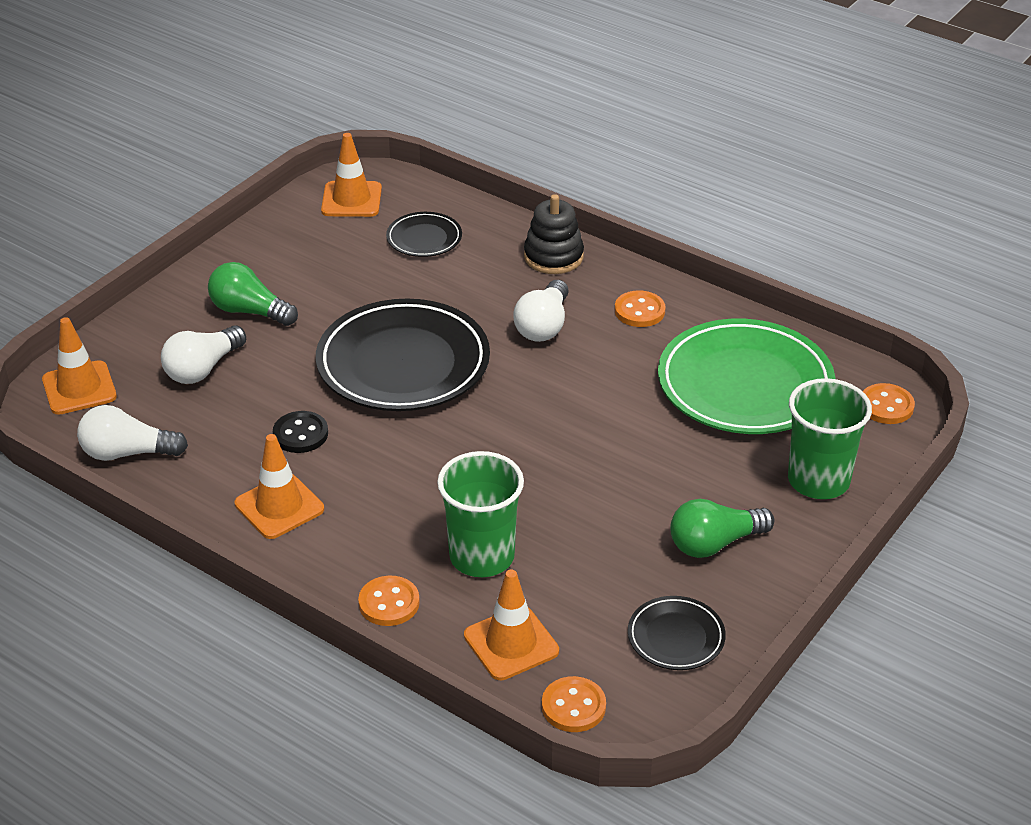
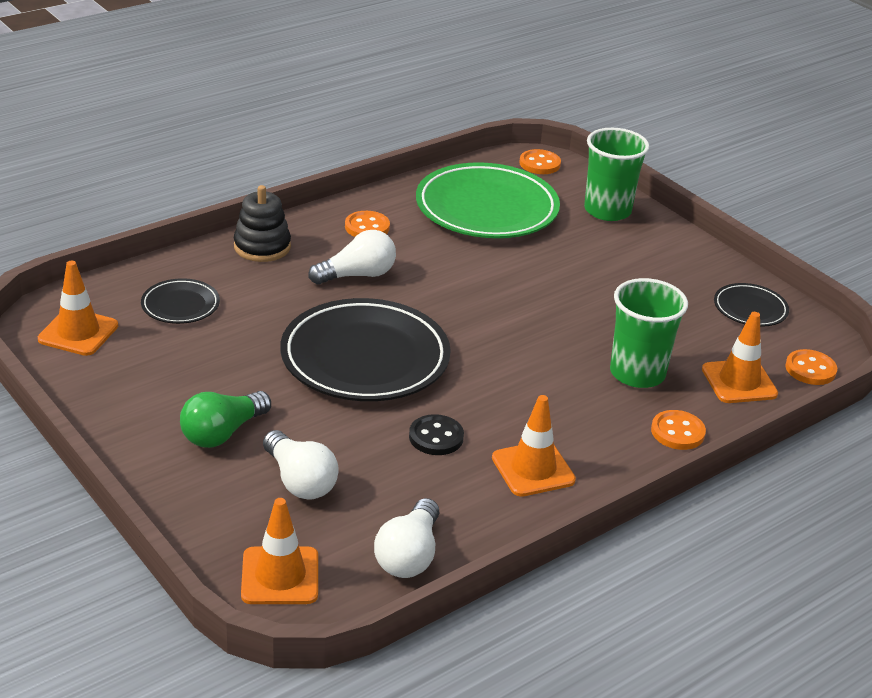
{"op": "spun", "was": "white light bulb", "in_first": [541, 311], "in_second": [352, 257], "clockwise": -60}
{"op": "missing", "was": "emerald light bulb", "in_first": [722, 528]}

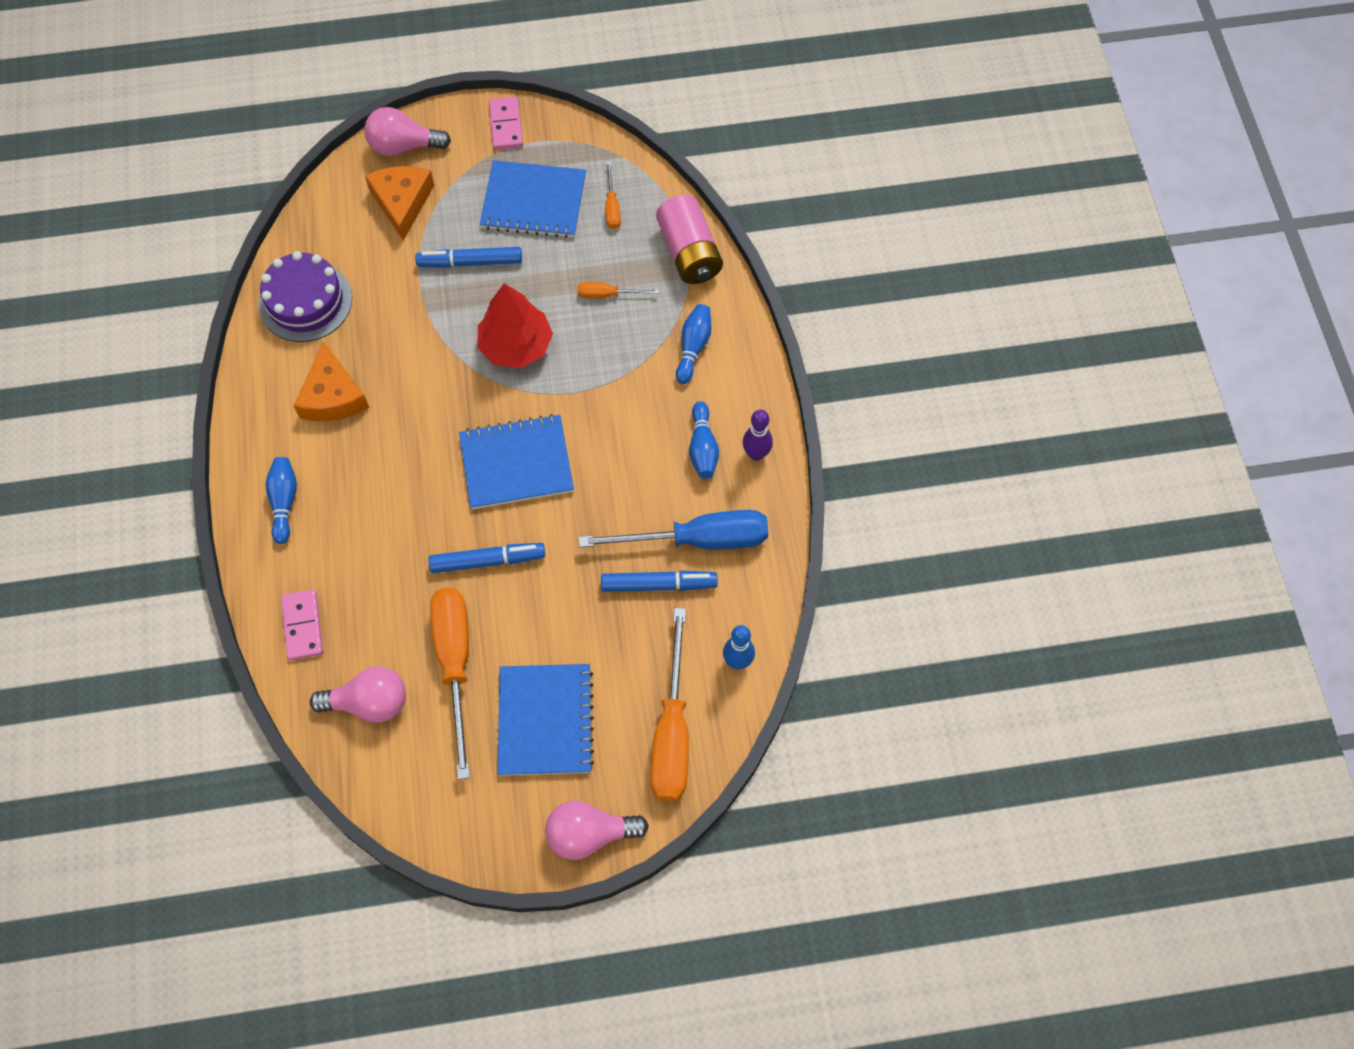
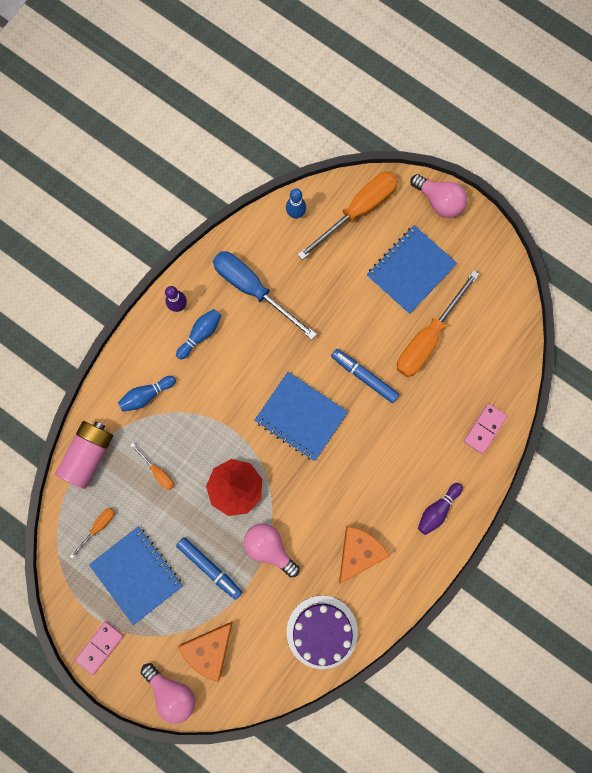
{"op": "relocated", "was": "pink light bulb", "in_first": [358, 694], "in_second": [272, 550]}
{"op": "colour", "was": "blue tenpin", "now": "purple tenpin", "in_first": [281, 500], "in_second": [440, 509]}
{"op": "missing", "was": "blue marker pen", "in_first": [659, 581]}

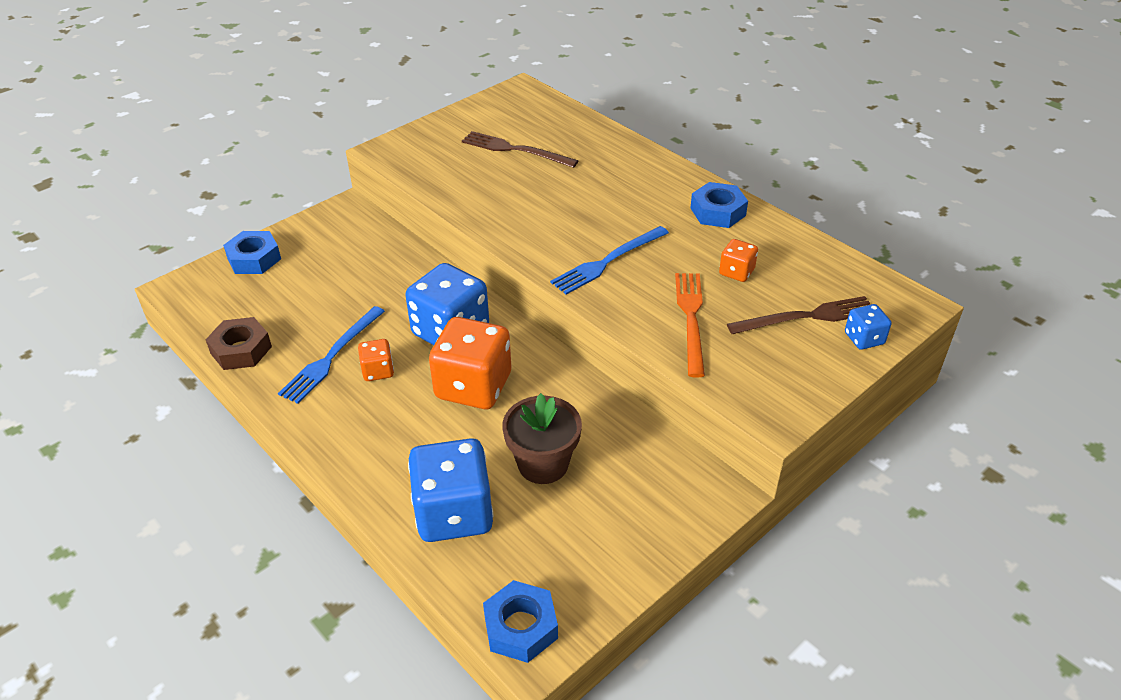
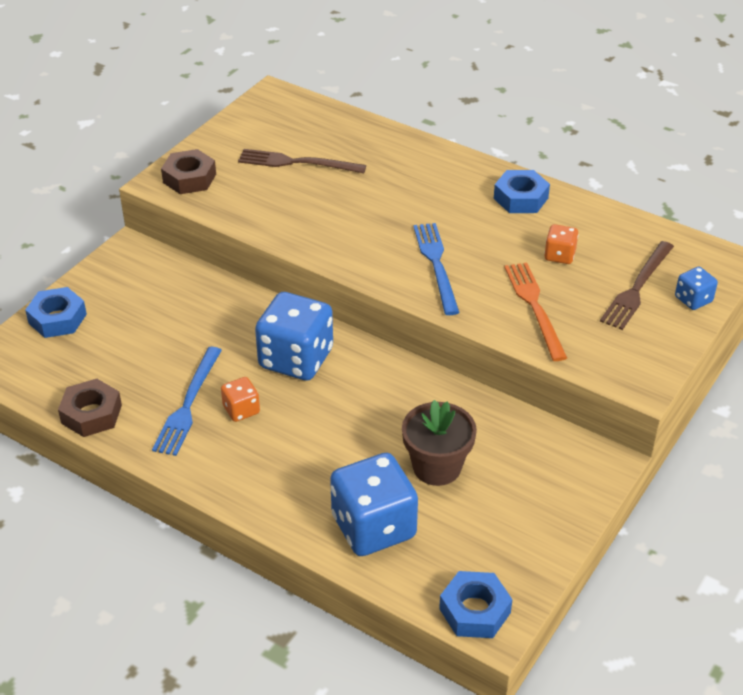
{"op": "appeared", "now": "russet hexagon nut", "in_second": [188, 171]}
{"op": "spun", "was": "blue dinner fork", "in_first": [609, 260], "in_second": [436, 269], "clockwise": 135}
{"op": "spun", "was": "russet dinner fork", "in_first": [798, 315], "in_second": [637, 285], "clockwise": 150}
{"op": "missing", "was": "orange game die", "in_first": [470, 363]}

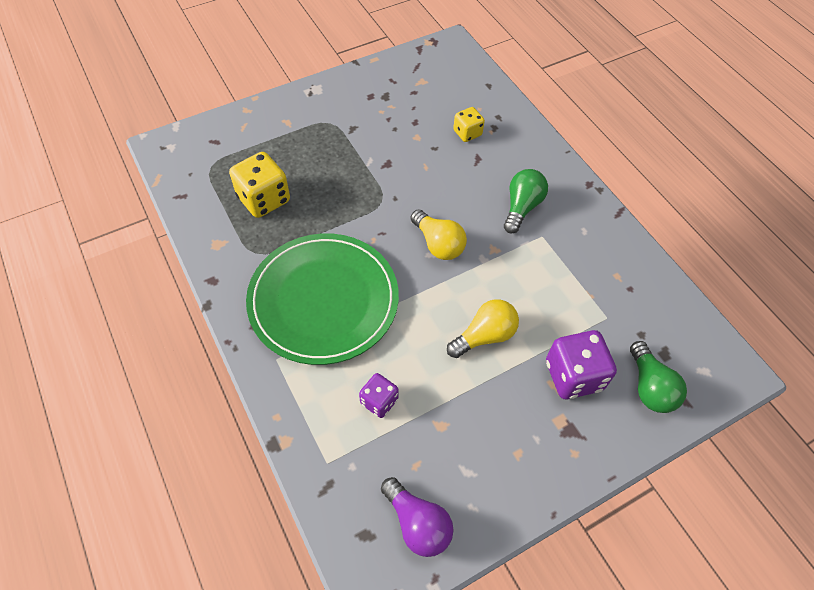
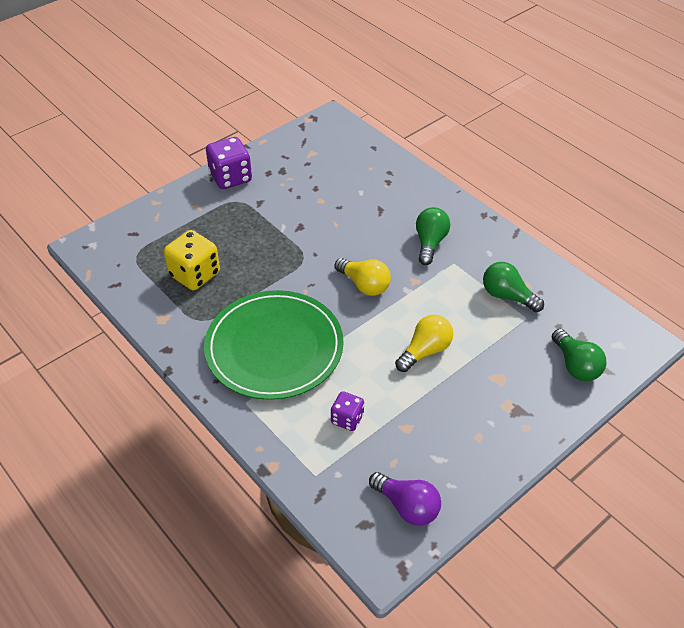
{"op": "relocated", "was": "purple game die", "in_first": [581, 364], "in_second": [229, 163]}
{"op": "appeared", "now": "emerald light bulb", "in_second": [513, 287]}
{"op": "missing", "was": "yellow game die", "in_first": [469, 124]}

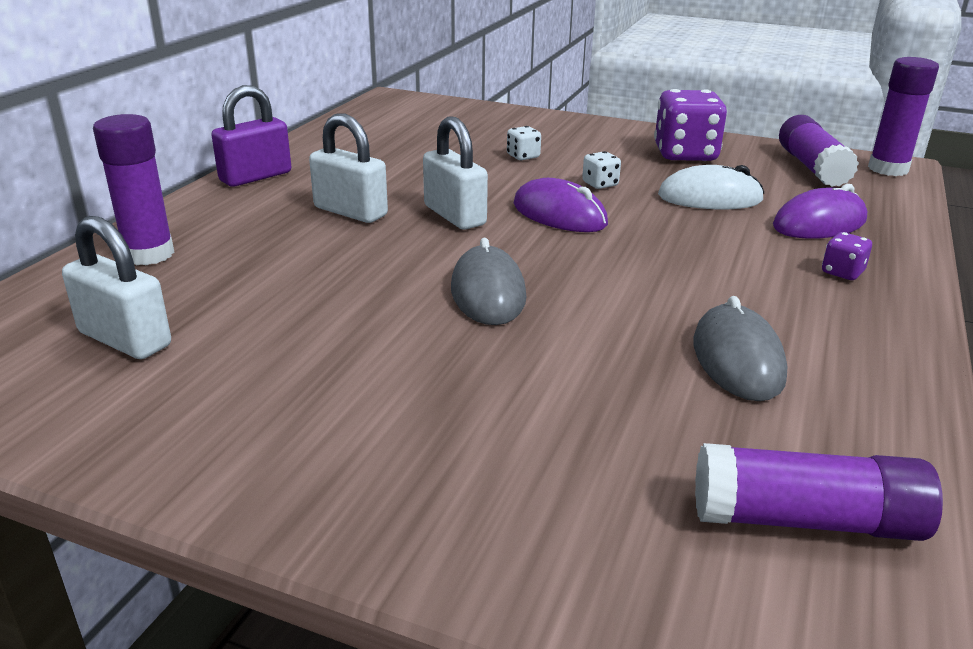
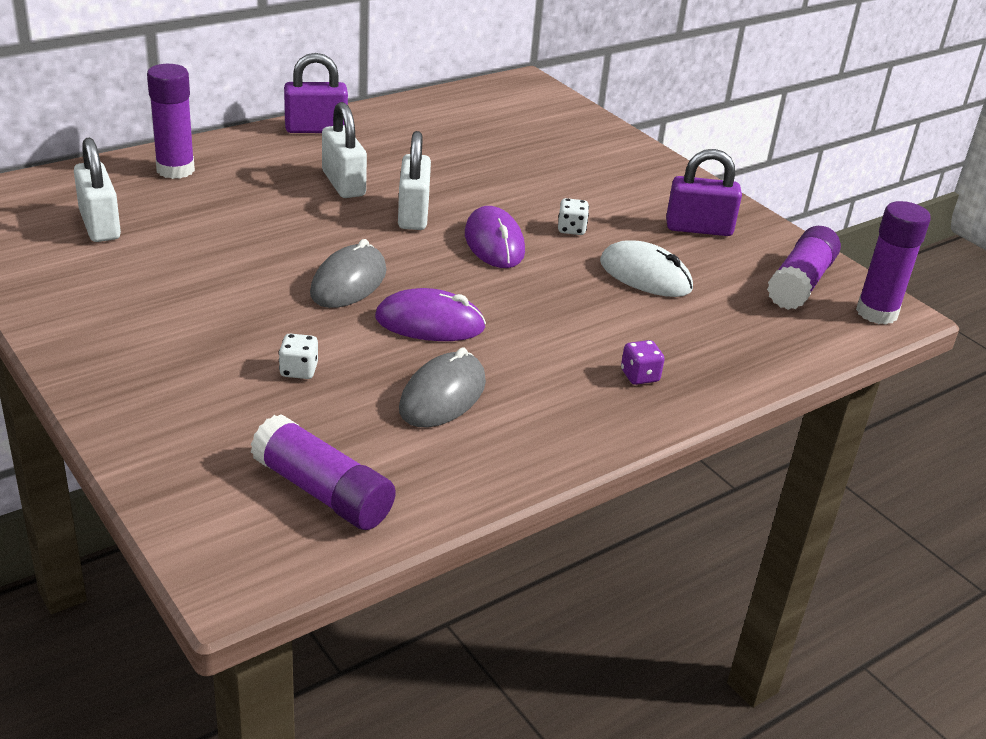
{"op": "relocated", "was": "white game die", "in_first": [524, 143], "in_second": [298, 356]}
{"op": "relocated", "was": "purple mouse", "in_first": [820, 211], "in_second": [430, 314]}
{"op": "exchanged", "was": "purple game die", "now": "purple padlock", "in_first": [690, 125], "in_second": [704, 192]}

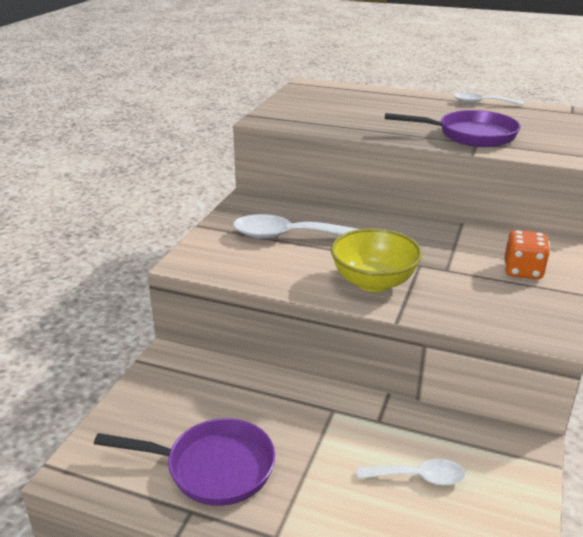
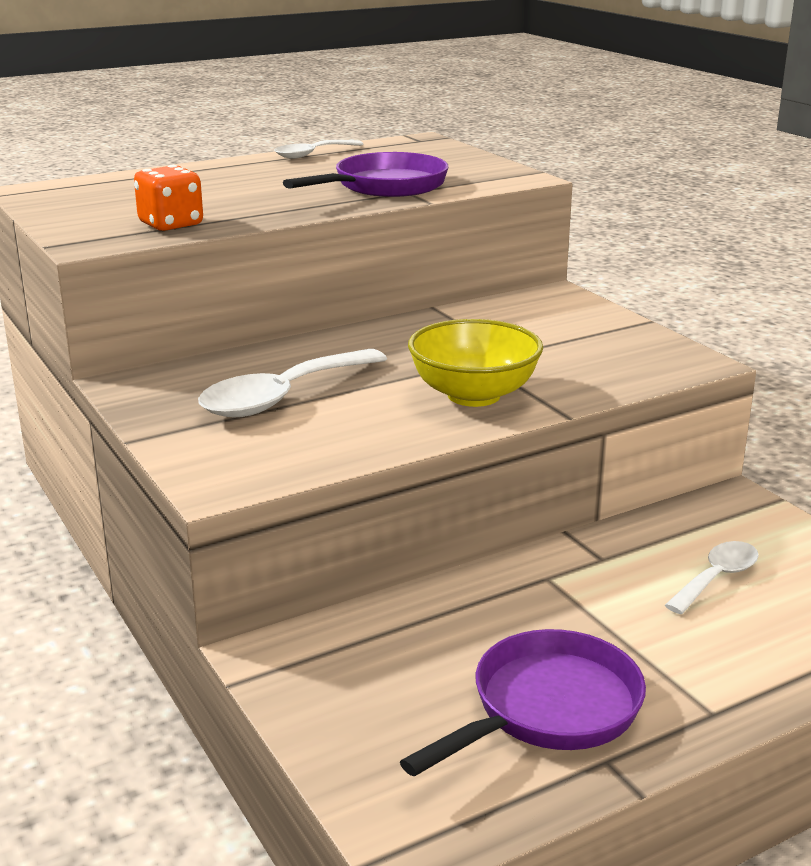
{"op": "relocated", "was": "orange game die", "in_first": [527, 254], "in_second": [168, 198]}

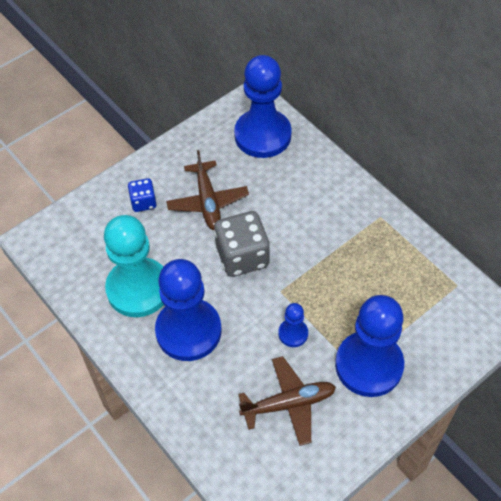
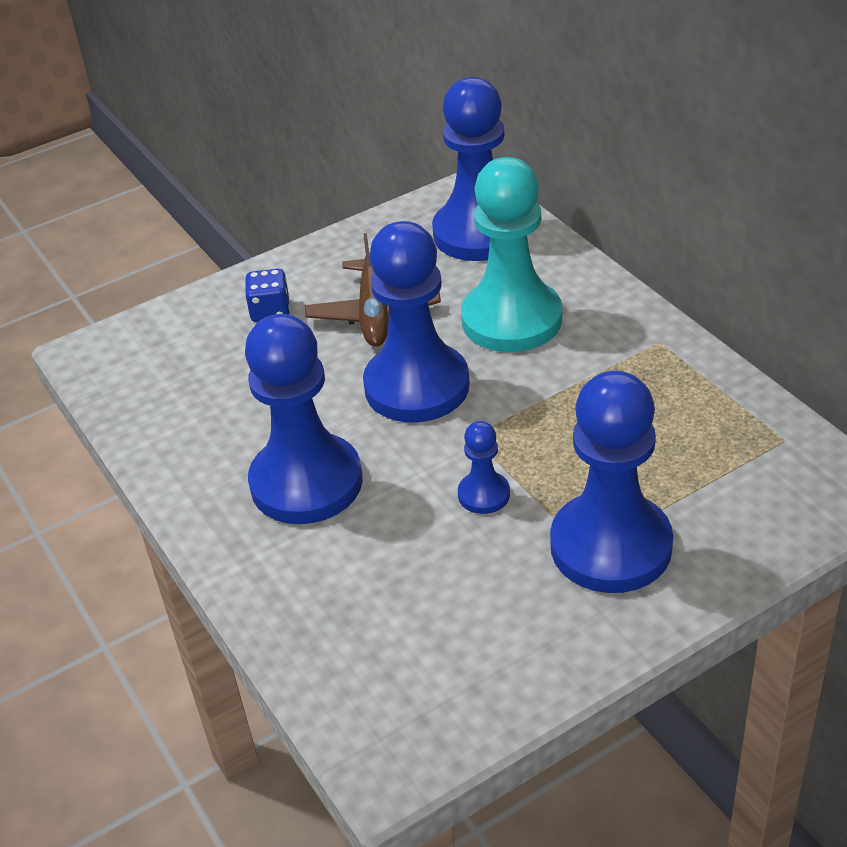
{"op": "exchanged", "was": "grey game die", "now": "blue chess pawn", "in_first": [242, 244], "in_second": [416, 321]}
{"op": "relocated", "was": "teal chess pawn", "in_first": [134, 266], "in_second": [511, 254]}
{"op": "missing", "was": "russet aeroplane", "in_first": [287, 401]}

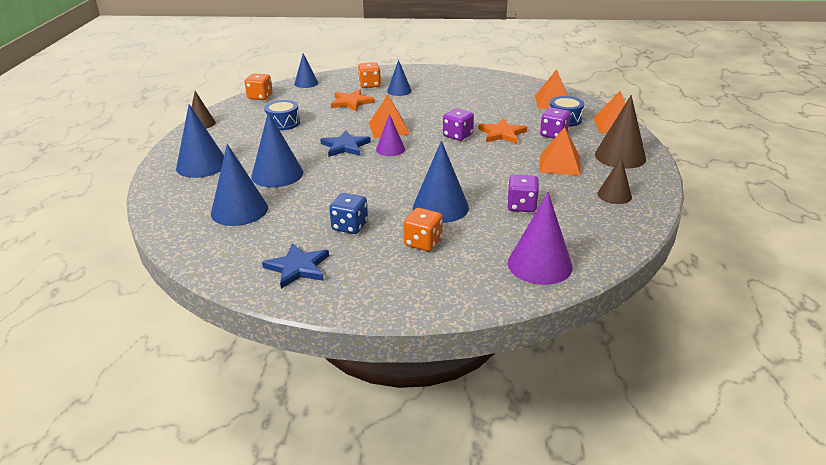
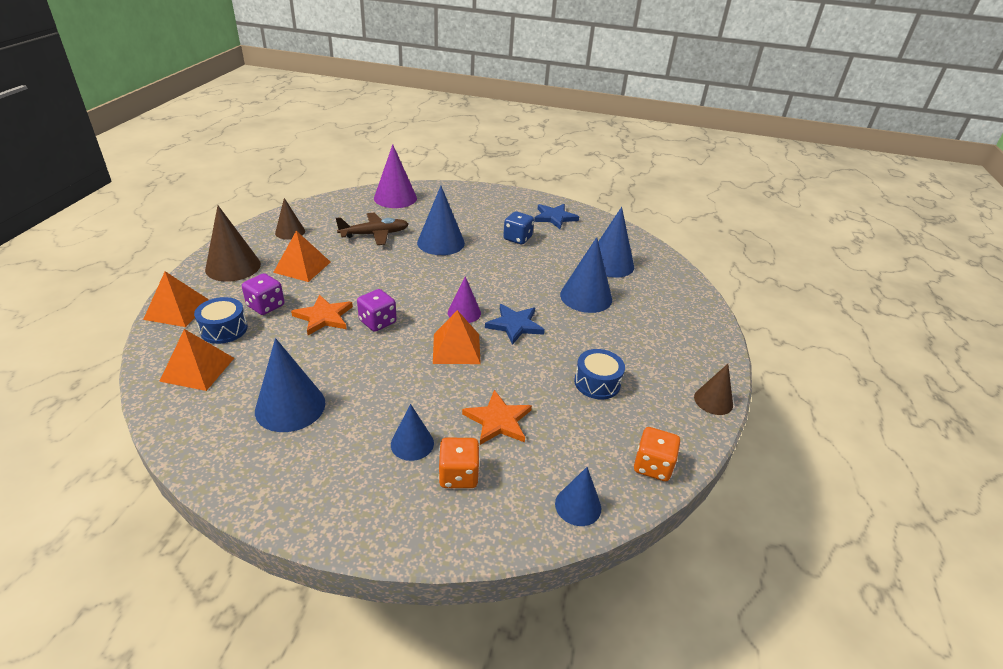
{"op": "relocated", "was": "blue cone", "in_first": [200, 141], "in_second": [290, 385]}
{"op": "exchanged", "was": "purple game die", "now": "russet aeroplane", "in_first": [523, 193], "in_second": [372, 229]}
{"op": "missing", "was": "orange game die", "in_first": [423, 229]}

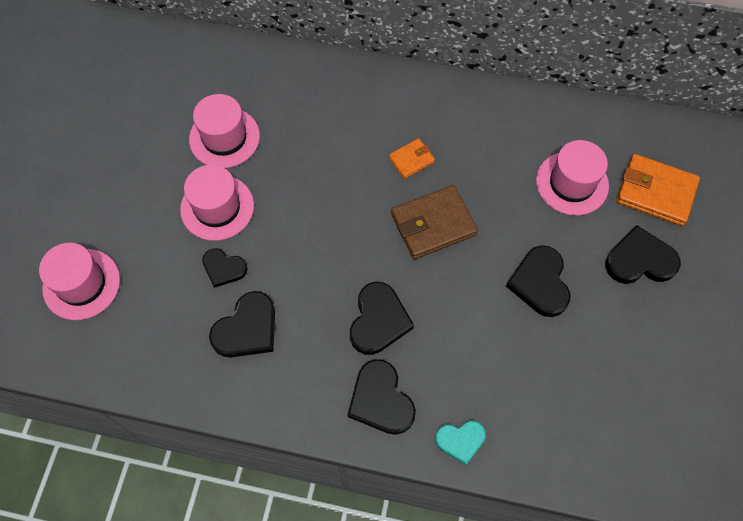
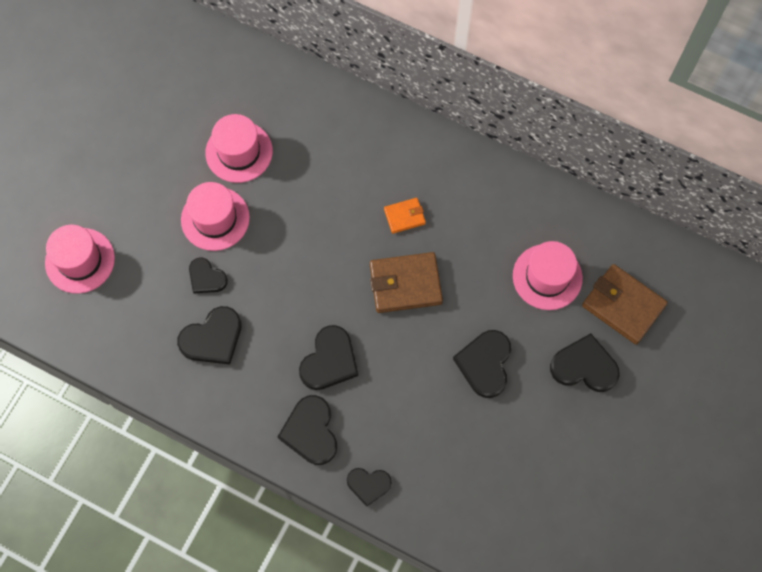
{"op": "colour", "was": "teal heart", "now": "black heart", "in_first": [460, 443], "in_second": [369, 487]}
{"op": "colour", "was": "orange wallet", "now": "russet wallet", "in_first": [658, 190], "in_second": [625, 304]}

